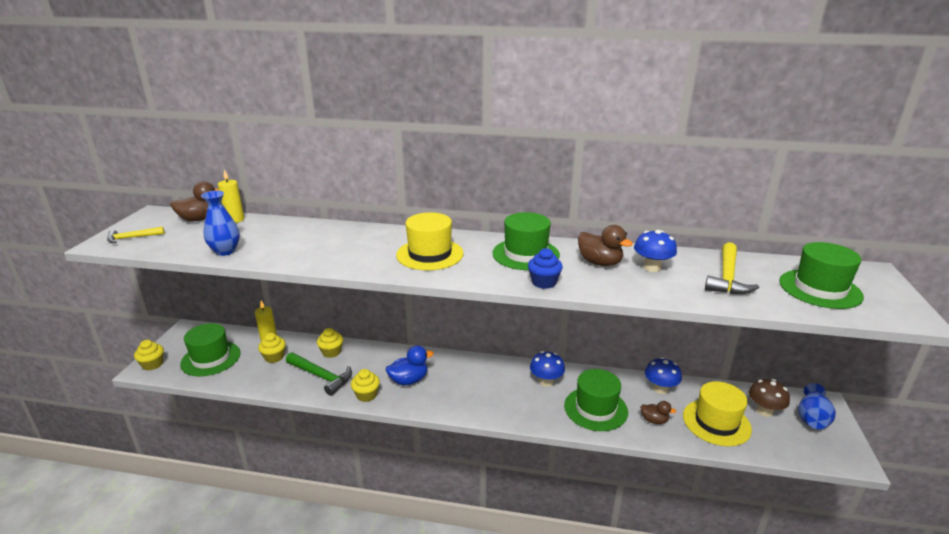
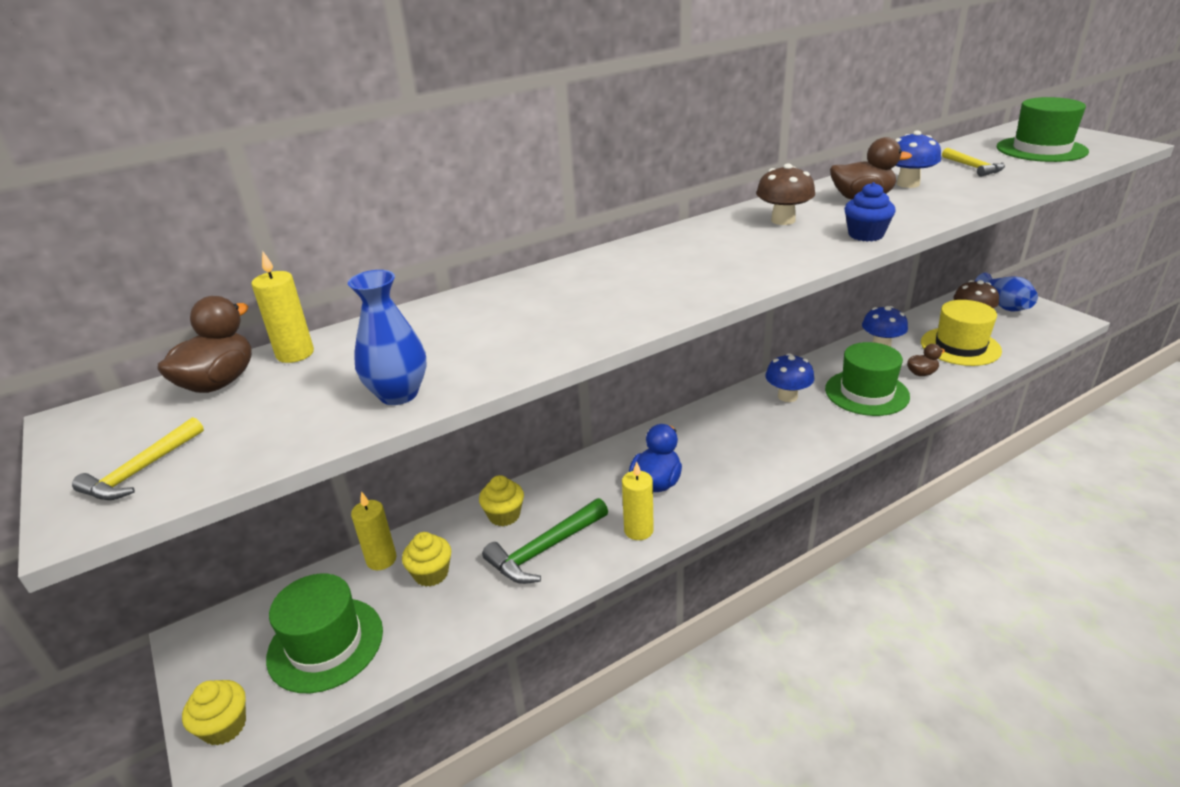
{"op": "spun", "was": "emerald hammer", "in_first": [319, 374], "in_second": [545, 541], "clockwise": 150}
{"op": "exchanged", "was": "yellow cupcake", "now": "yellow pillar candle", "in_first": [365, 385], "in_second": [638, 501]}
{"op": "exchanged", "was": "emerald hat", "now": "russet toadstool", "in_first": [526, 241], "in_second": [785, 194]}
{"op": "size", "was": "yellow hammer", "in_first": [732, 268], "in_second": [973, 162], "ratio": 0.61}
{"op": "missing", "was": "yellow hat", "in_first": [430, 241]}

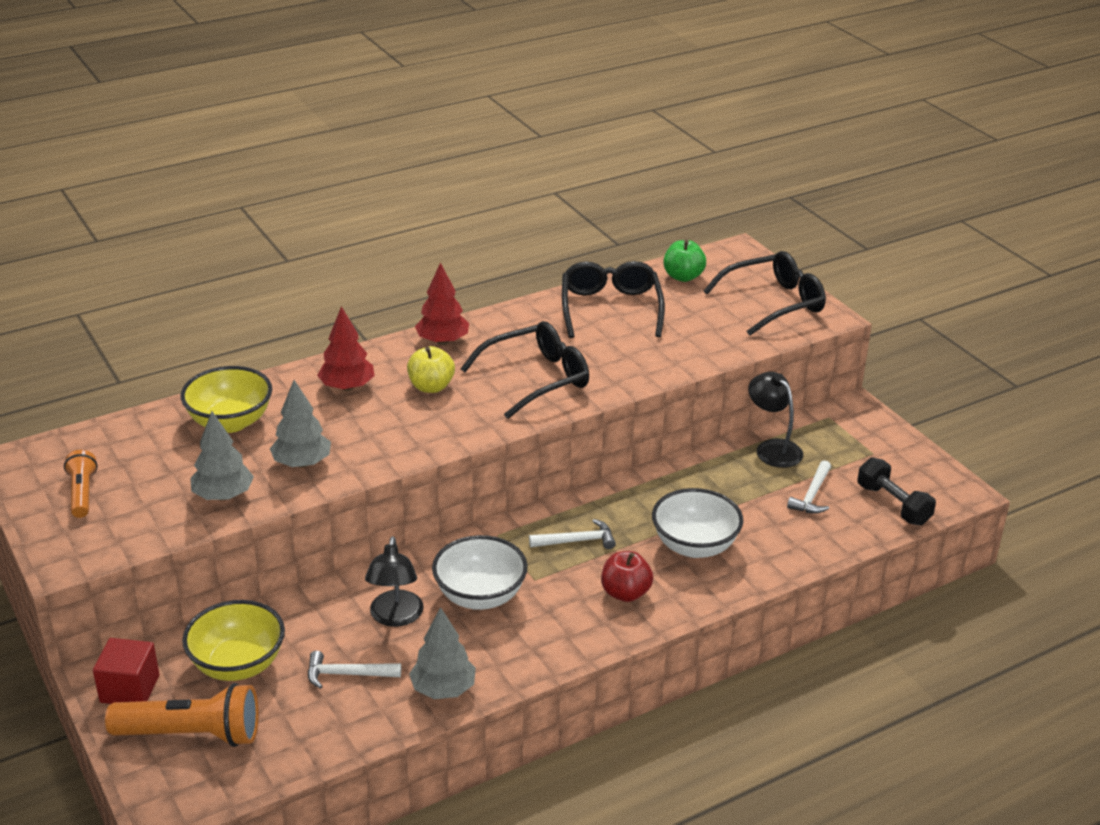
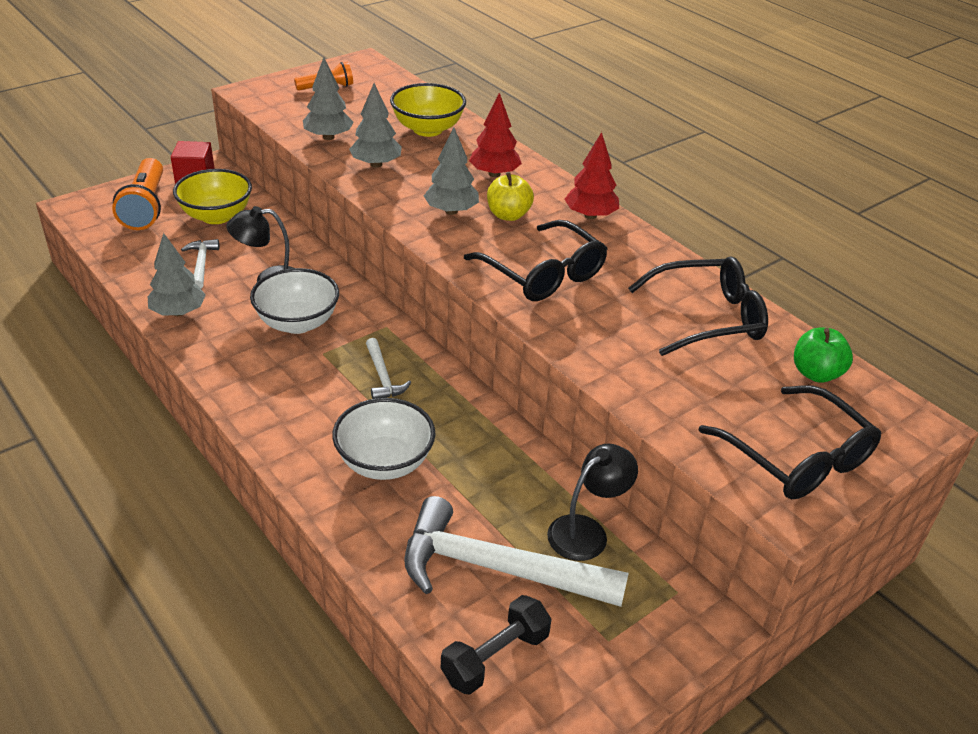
{"op": "size", "was": "white hammer", "in_first": [809, 487], "in_second": [516, 551], "ratio": 2.15}
{"op": "appeared", "now": "grey tree", "in_second": [451, 171]}
{"op": "missing", "was": "crimson apple fruit", "in_first": [627, 576]}

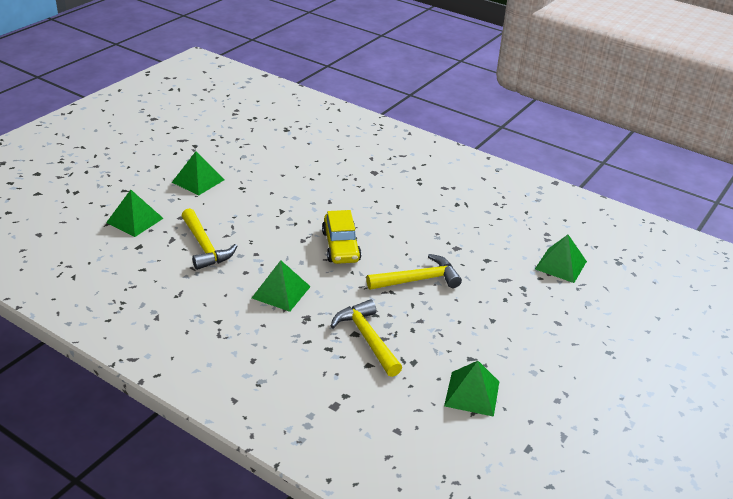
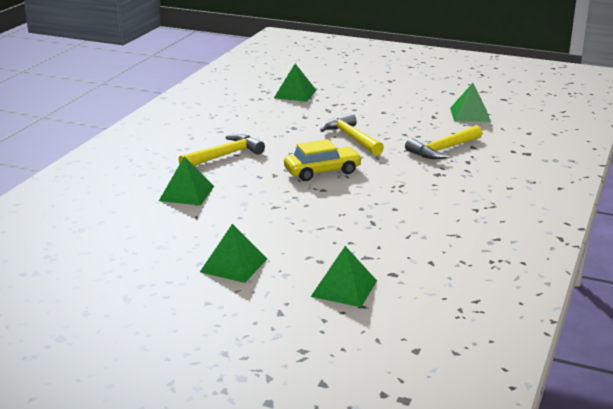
{"op": "relocated", "was": "emerald pyramid shape", "in_first": [281, 286], "in_second": [186, 180]}
{"op": "relocated", "was": "yellow hammer", "in_first": [209, 239], "in_second": [222, 150]}

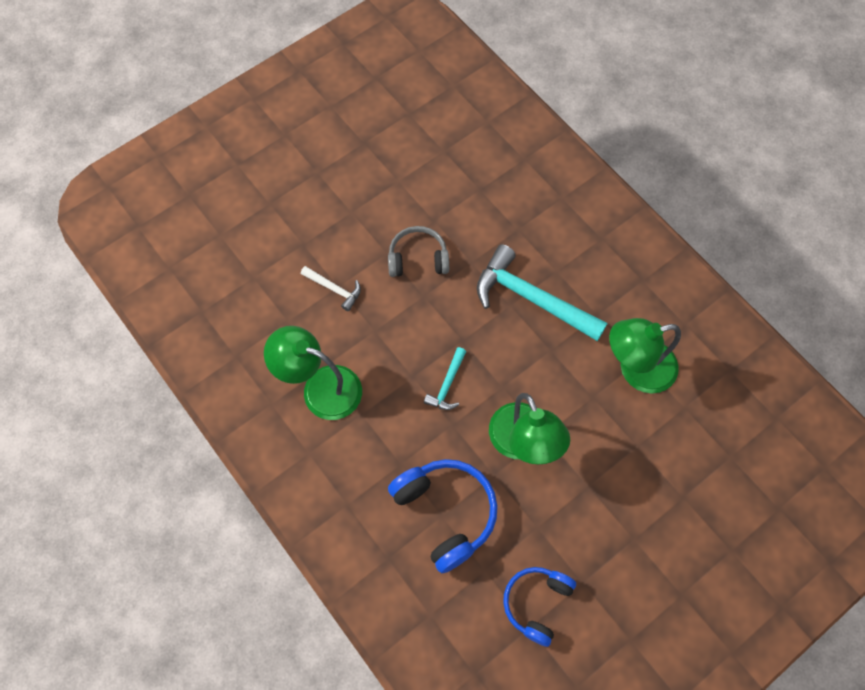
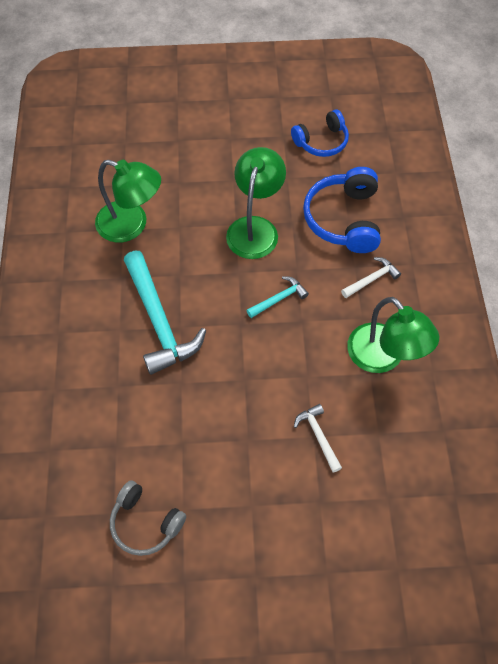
{"op": "relocated", "was": "grey headphones", "in_first": [418, 251], "in_second": [148, 518]}
{"op": "appeared", "now": "white hammer", "in_second": [371, 277]}

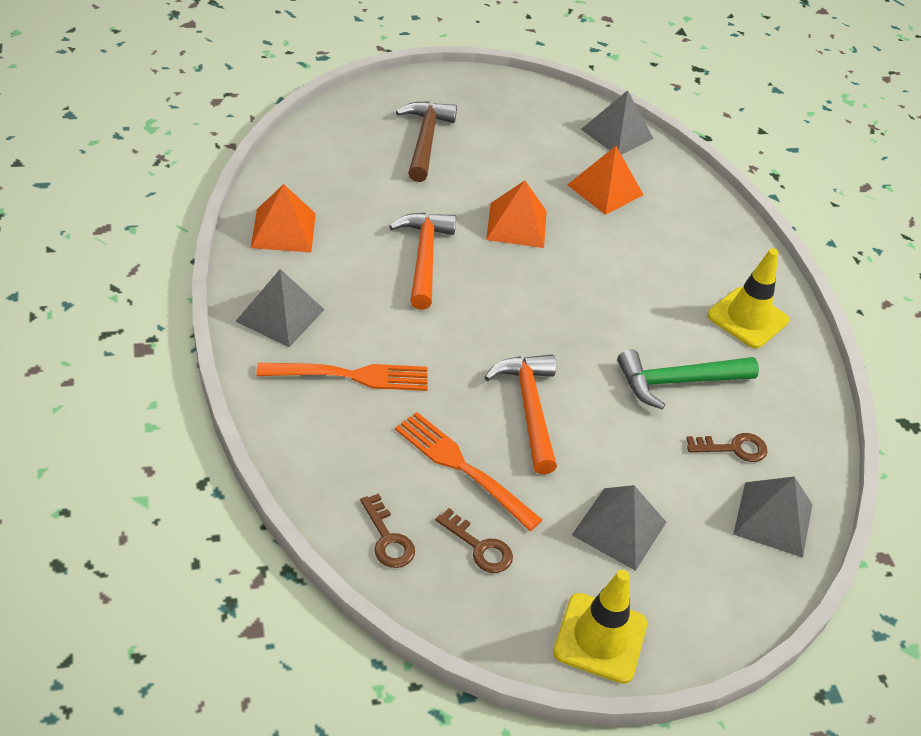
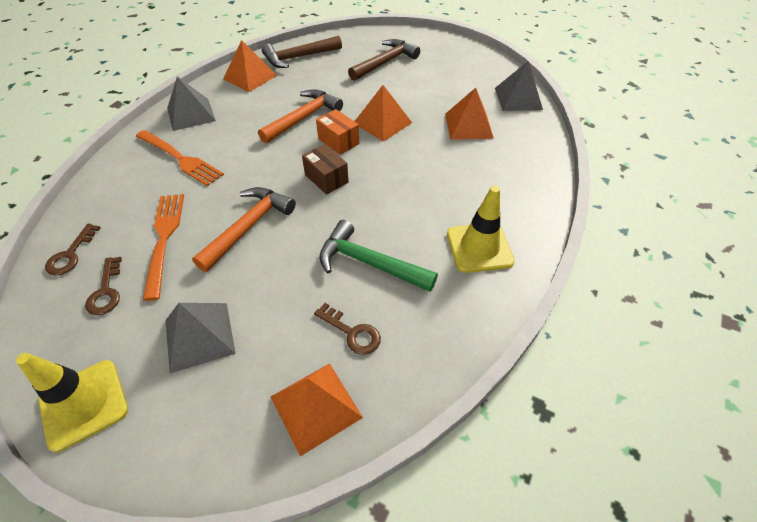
{"op": "appeared", "now": "russet hammer", "in_second": [302, 52]}
{"op": "colour", "was": "grey pyramid shape", "now": "orange pyramid shape", "in_first": [772, 517], "in_second": [316, 410]}
{"op": "appeared", "now": "russet package", "in_second": [325, 169]}
{"op": "appeared", "now": "orange package", "in_second": [337, 132]}

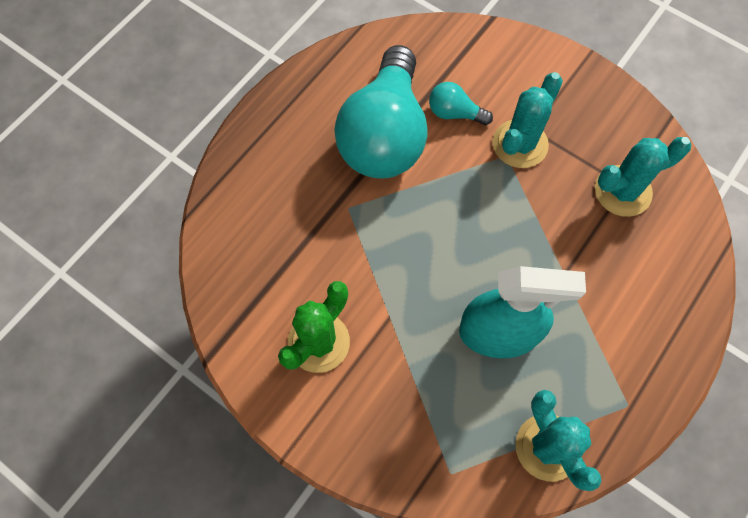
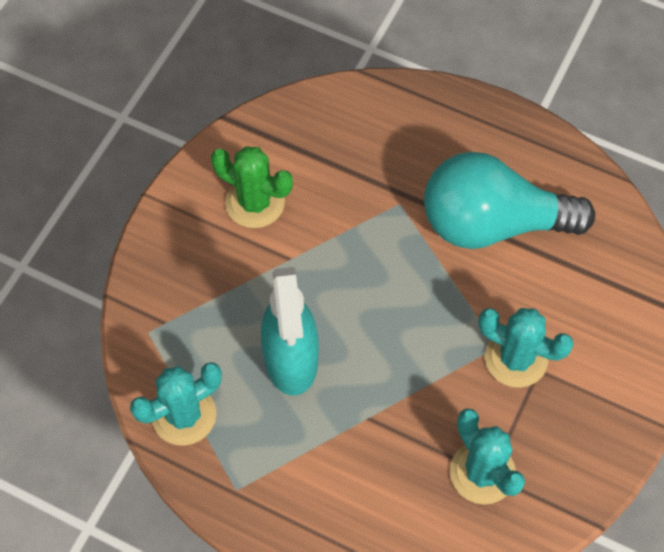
{"op": "missing", "was": "teal light bulb", "in_first": [461, 103]}

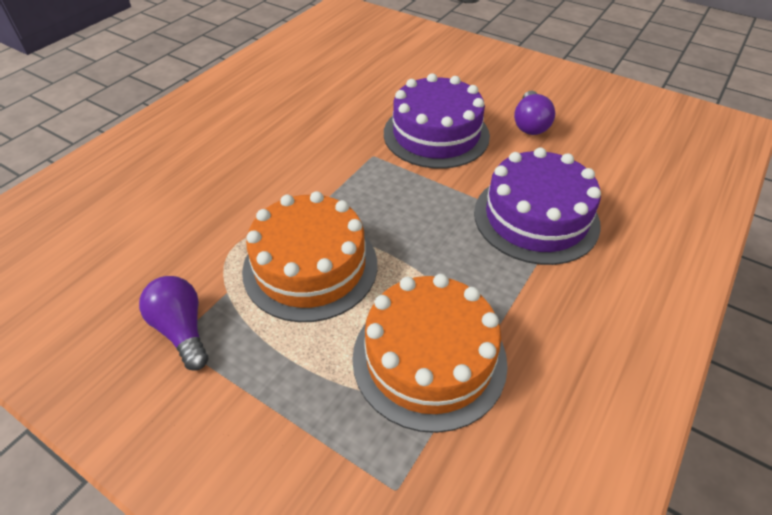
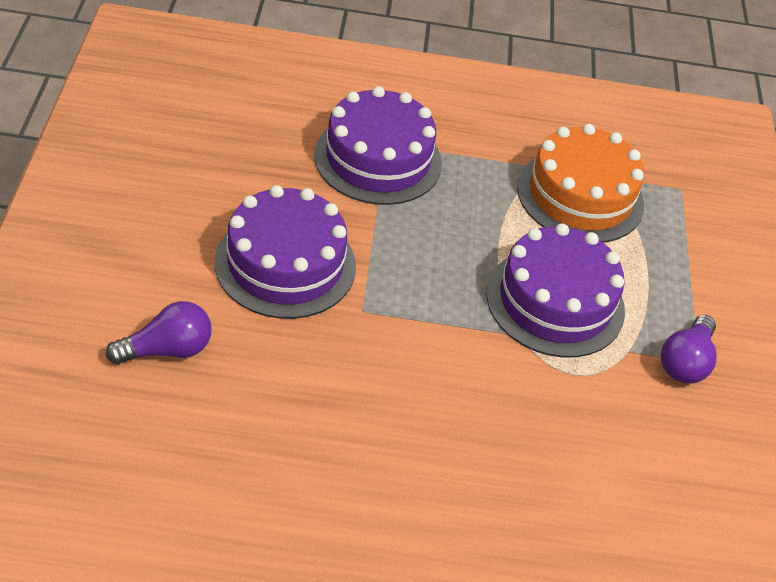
{"op": "relocated", "was": "purple light bulb", "in_first": [534, 113], "in_second": [159, 332]}
{"op": "colour", "was": "orange cake", "now": "purple cake", "in_first": [309, 256], "in_second": [555, 290]}

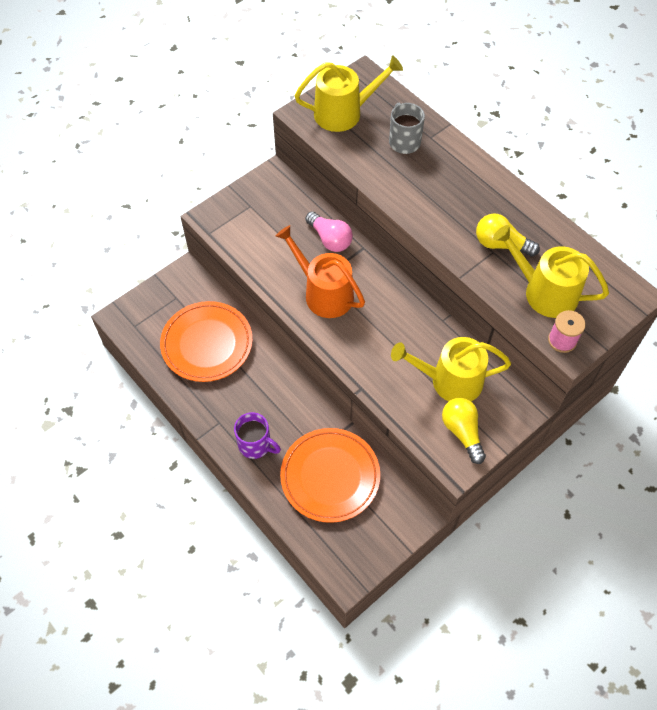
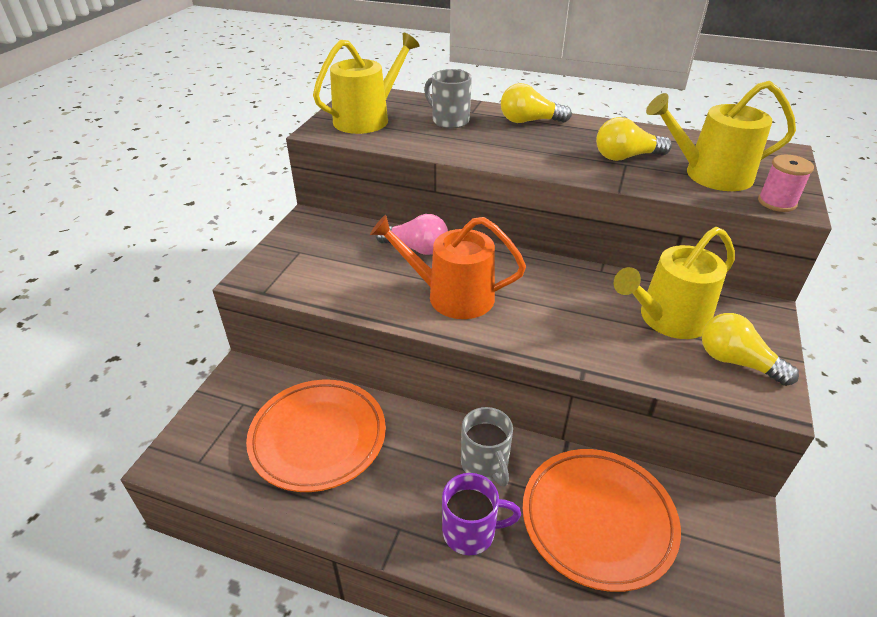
{"op": "appeared", "now": "grey mug", "in_second": [487, 447]}
{"op": "appeared", "now": "yellow light bulb", "in_second": [536, 103]}

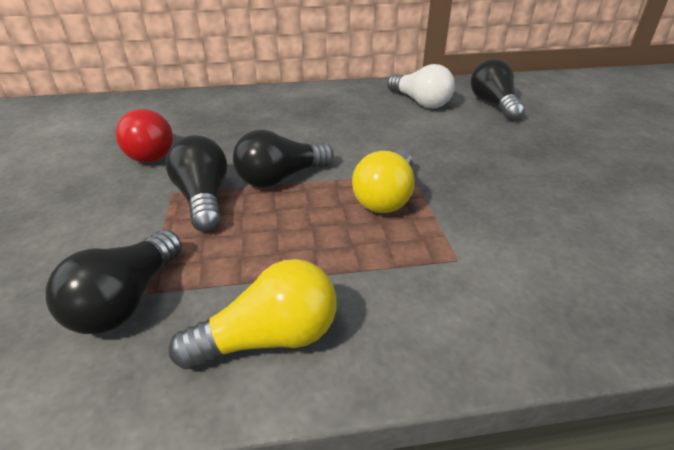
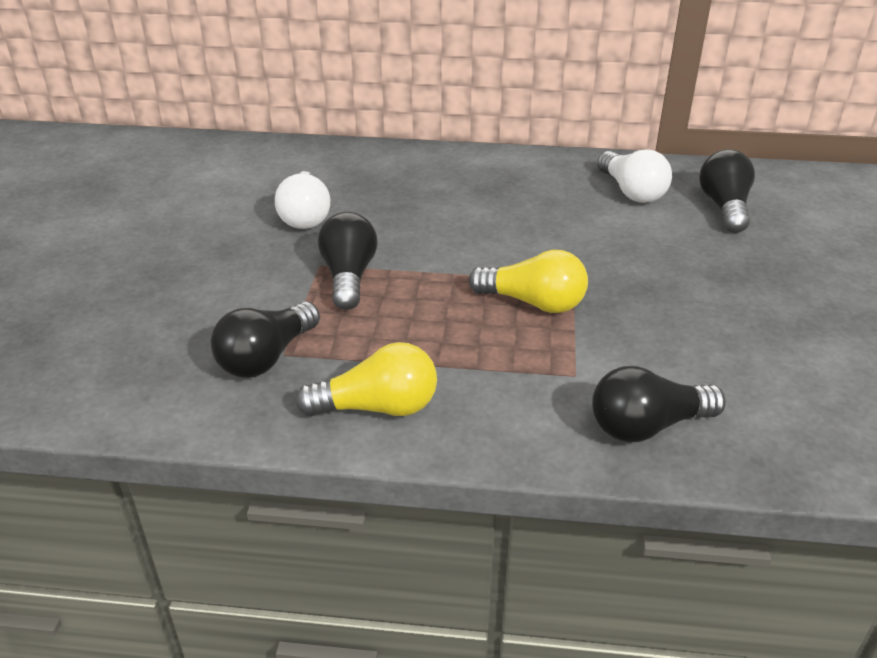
{"op": "colour", "was": "crimson light bulb", "now": "white light bulb", "in_first": [144, 136], "in_second": [302, 200]}
{"op": "spun", "was": "yellow light bulb", "in_first": [383, 181], "in_second": [528, 281], "clockwise": -105}
{"op": "relocated", "was": "black light bulb", "in_first": [283, 159], "in_second": [658, 404]}

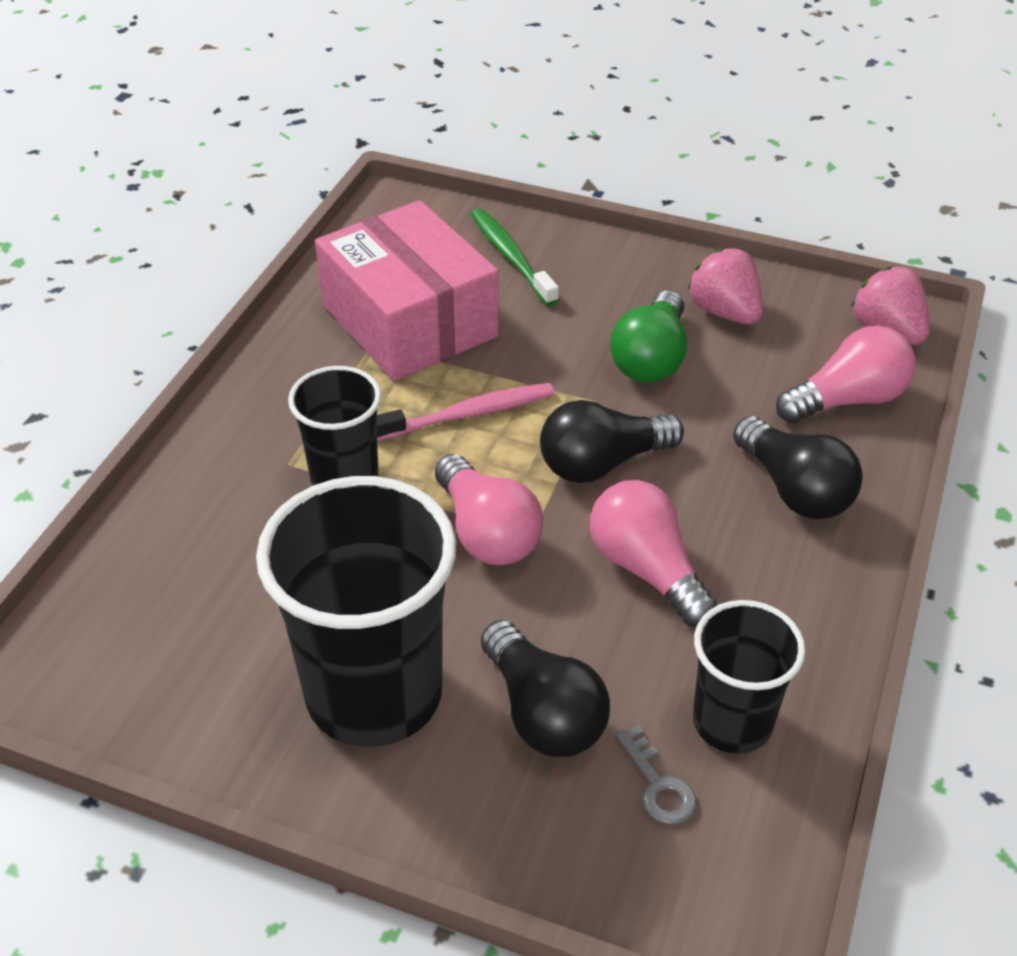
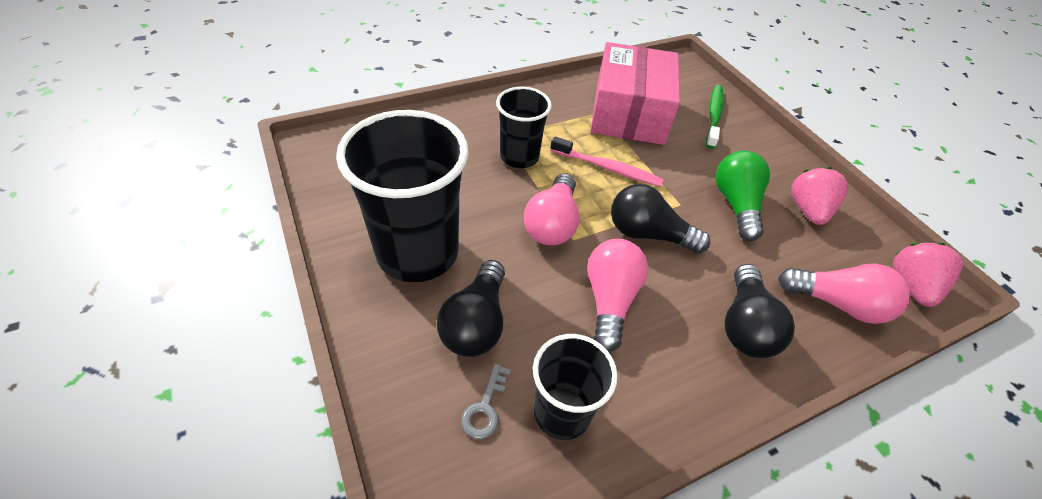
{"op": "spun", "was": "emerald light bulb", "in_first": [648, 336], "in_second": [743, 196], "clockwise": 120}

